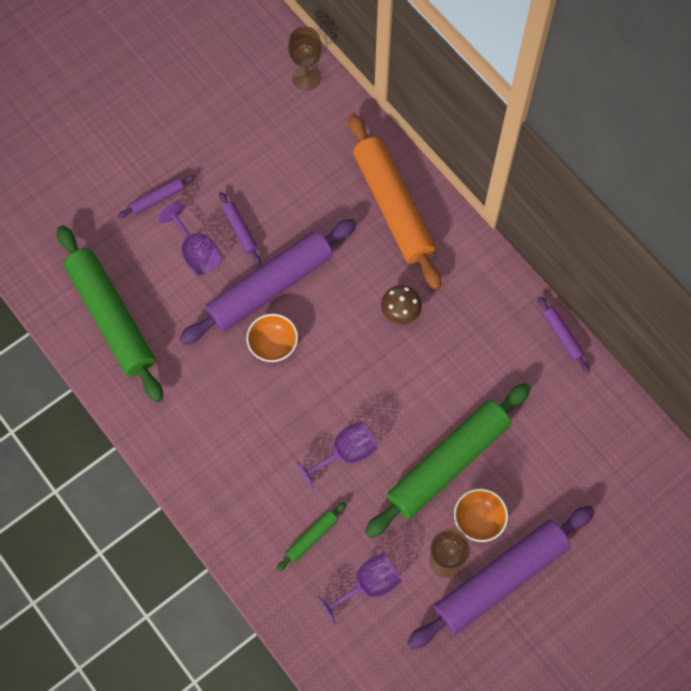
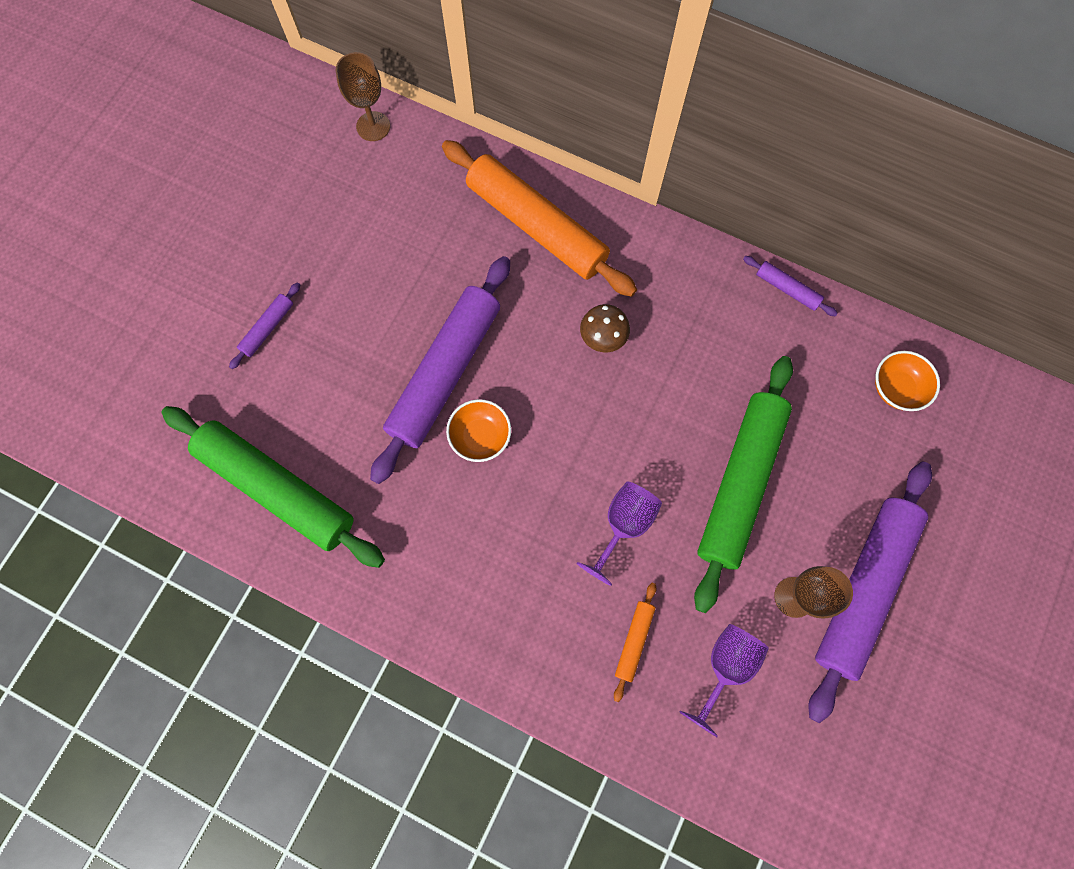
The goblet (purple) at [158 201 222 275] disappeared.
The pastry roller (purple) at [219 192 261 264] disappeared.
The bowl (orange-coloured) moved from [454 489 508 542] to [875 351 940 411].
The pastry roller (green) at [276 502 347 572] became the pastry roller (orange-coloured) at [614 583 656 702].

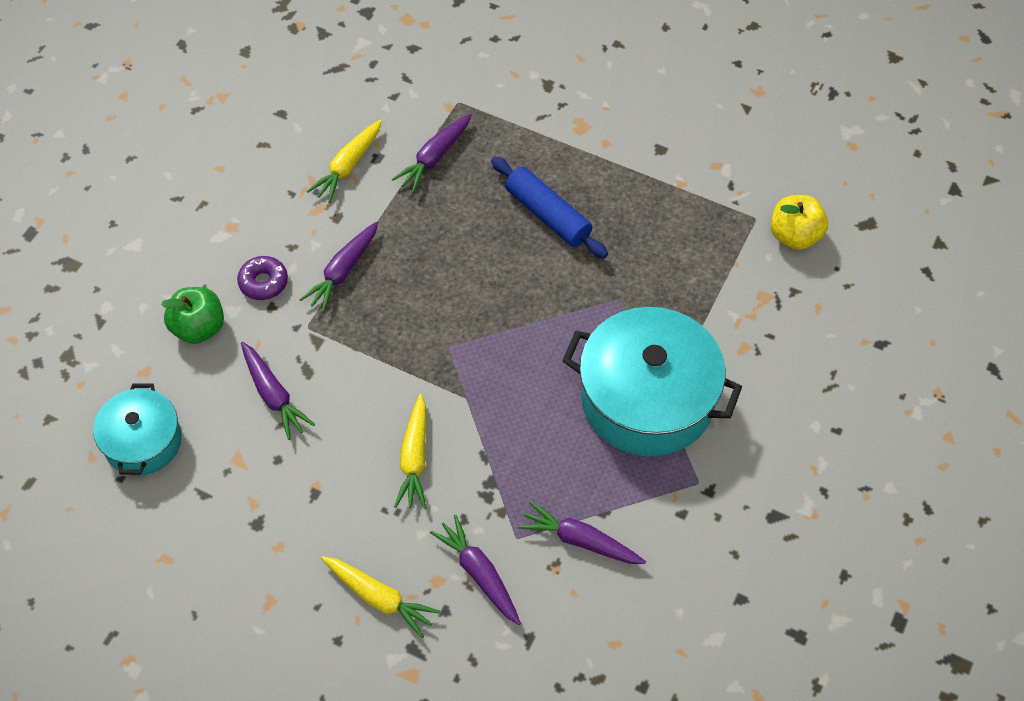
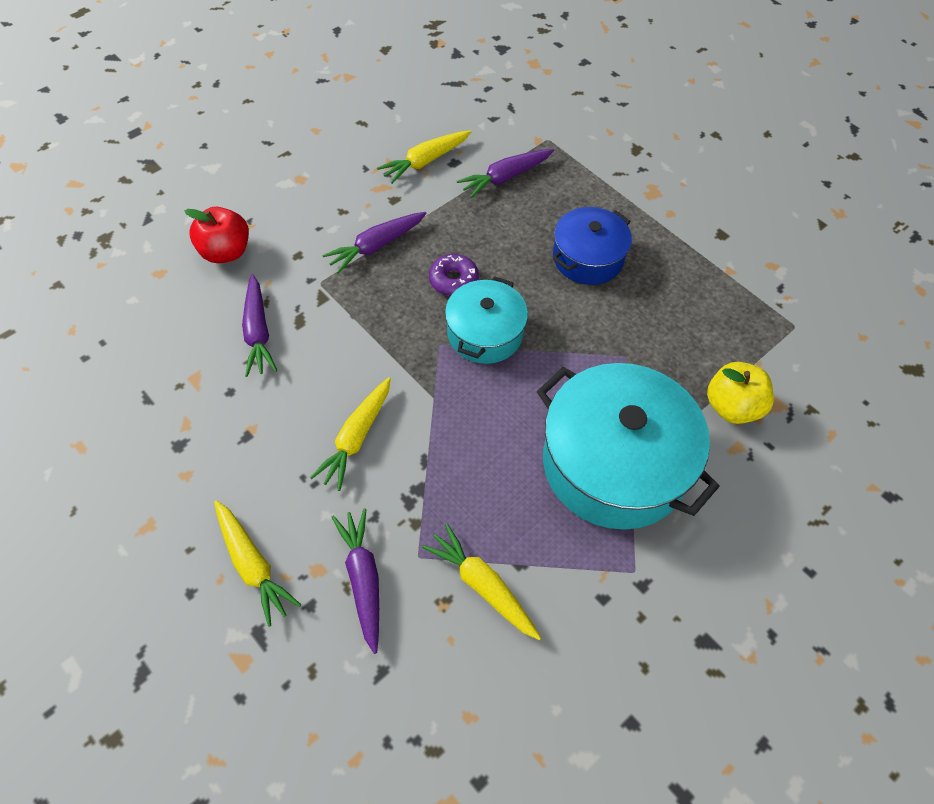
The stockpot (turquoise) moved from [93 383 182 476] to [445 276 528 364].
The donut (purple) moved from [237 256 288 300] to [429 254 479 296].
The toy apple (bright yellow) moved from [771 195 828 250] to [707 362 774 424].
The pastry roller (cobalt) at [491 157 608 258] was replaced by the stockpot (cobalt) at [553 207 632 285].
The toy apple (green) at [161 287 224 344] became the toy apple (crimson) at [185 207 249 263].
The toy carrot (purple) at [518 501 646 564] became the toy carrot (bright yellow) at [422 524 541 640].

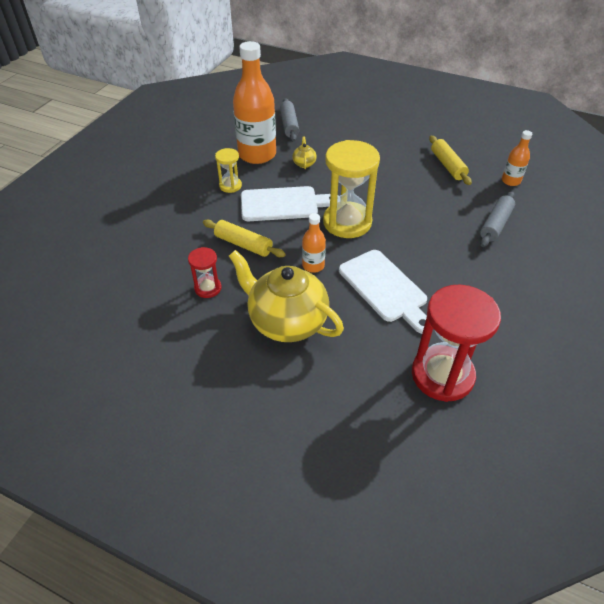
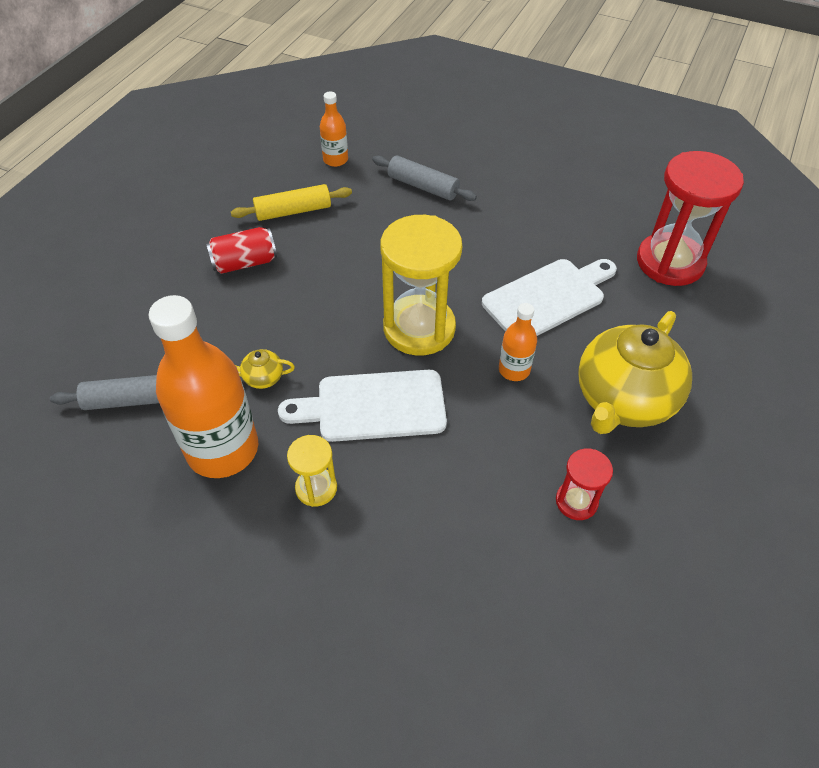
The pastry roller (bright yellow) at [203 220 286 257] disappeared.
The can (crimson) at [206 227 277 274] appeared.
The cutting board (snow-white) at [241 186 339 221] turned 90 degrees counterclockwise.

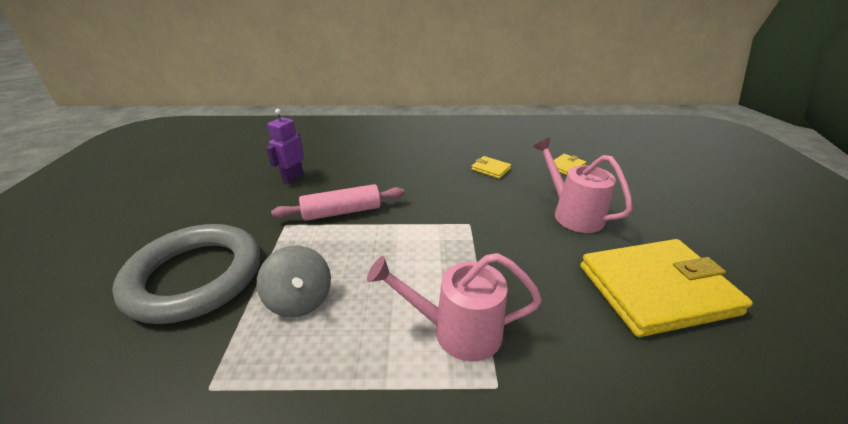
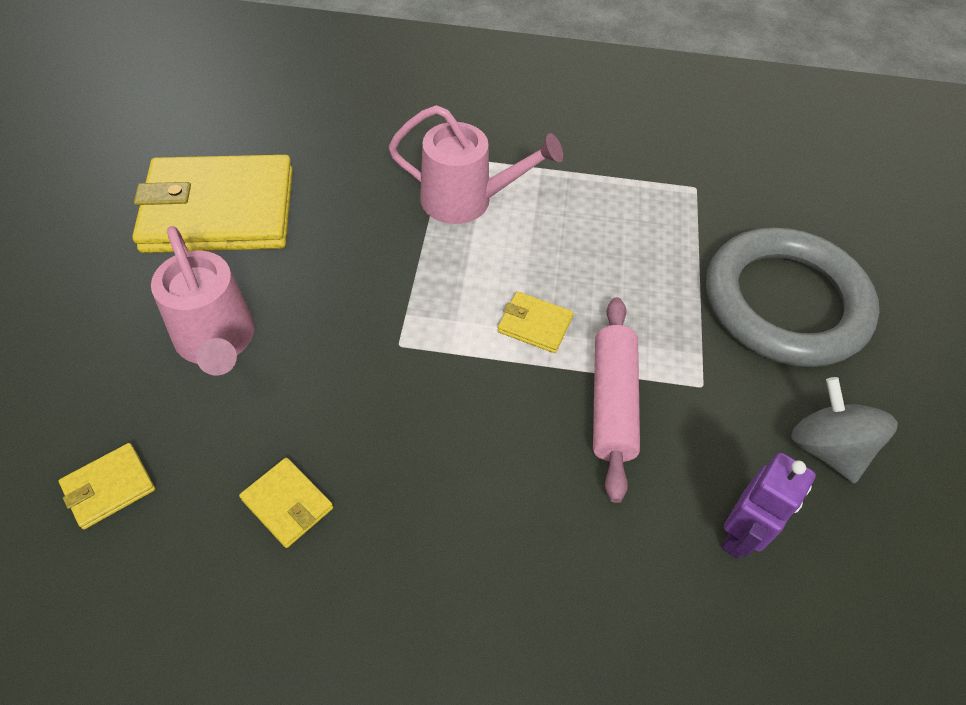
The wallet (bright yellow) at [497 291 573 353] appeared.
The spinning top (ash-grey) moved from [257 246 331 317] to [791 377 898 484].
The pastry roller (rosy) at [271 184 405 221] turned 75 degrees counterclockwise.

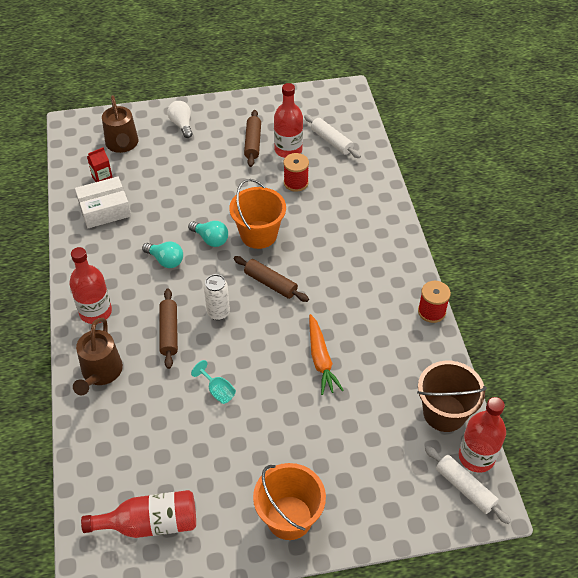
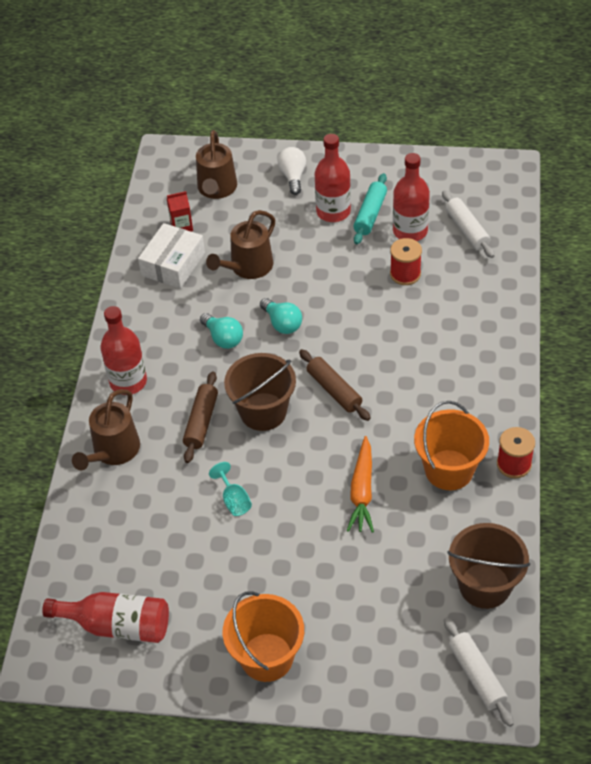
The watering pot (brown) at [206 210 275 279] appeared.
The bucket (orange-coloured) moved from [229 179 286 249] to [414 401 489 490].
The drink bottle (crimson) moved from [459 397 506 473] to [315 134 351 222].
The can (snow-white) at [204 274 230 320] was replaced by the bucket (brown) at [224 353 296 431].
The pastry roller (brown) at [244 110 261 167] became the pastry roller (turquoise) at [353 173 387 244].
The box (snow-white) at [75 176 131 228] turned 60 degrees counterclockwise.

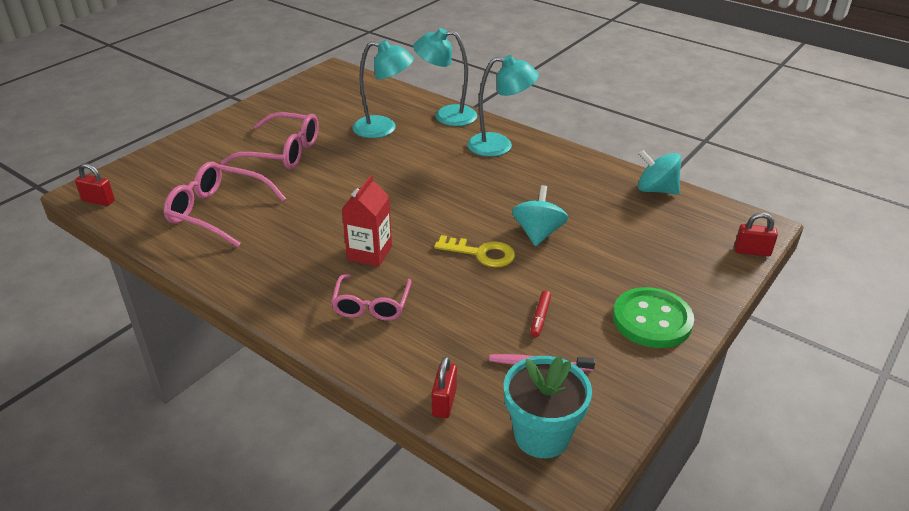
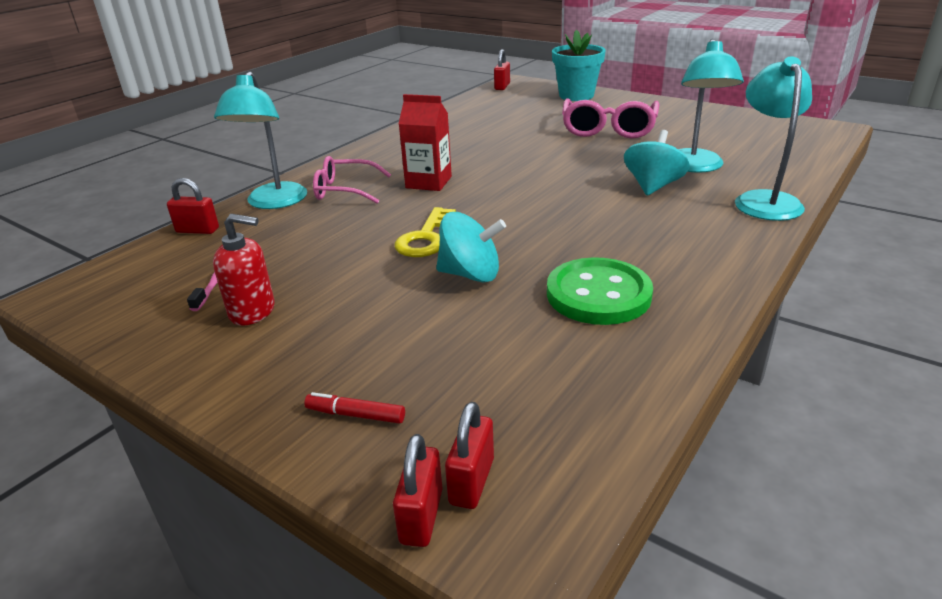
The glasses (rosy) at [164 161 286 247] disappeared.
The soap pump (crimson) at [213 214 275 326] appeared.
The small lock (crimson) at [445 402 494 509] appeared.
The desk lamp (turquoise) moved from [467 55 539 157] to [214 71 307 209].
The plant pot (turquoise) moved from [504 356 592 458] to [552 30 606 101].
The marker (crimson) moved from [531 291 551 337] to [304 392 405 424].
The shirt button (green) moved from [613 287 694 348] to [547 257 653 325].
The spinning top (turquoise) moved from [638 150 681 195] to [624 130 690 196].

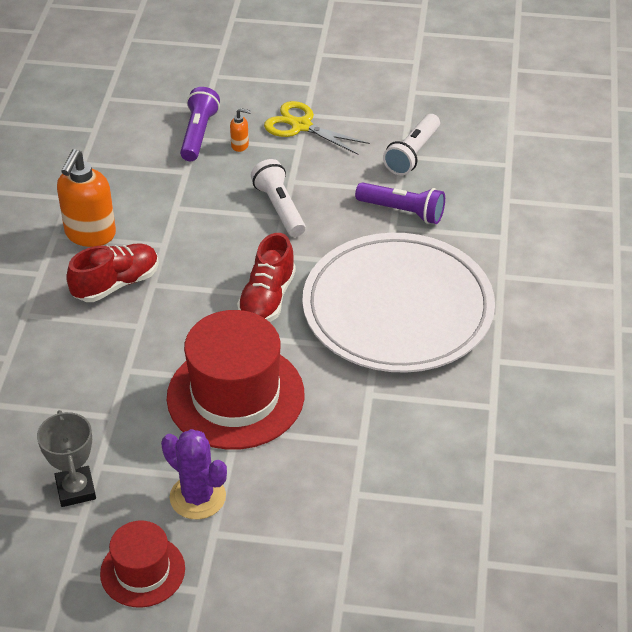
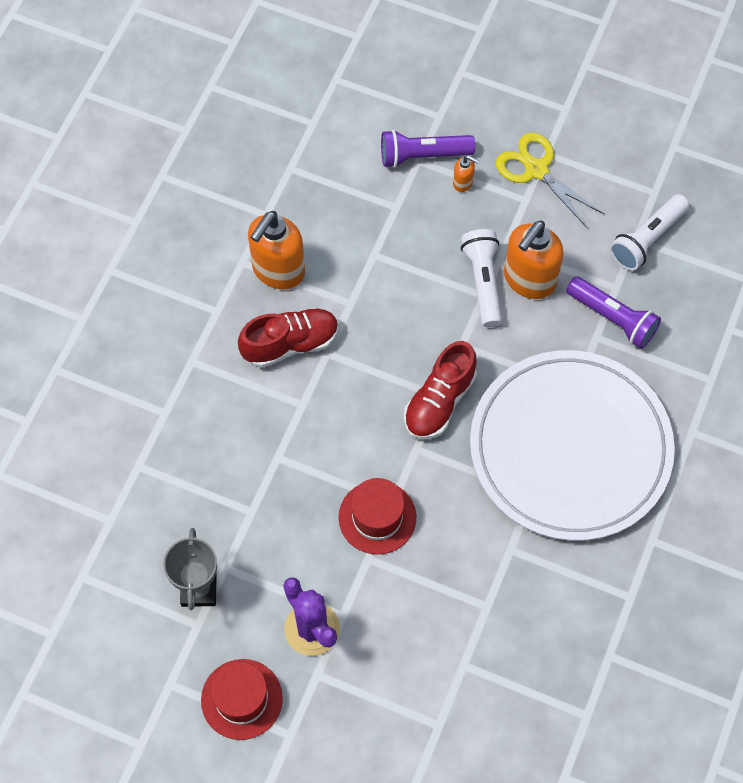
The soap pump (orange-coloured) at [504 220 564 299] appeared.
The pocket torch (purple) at [180 87 220 161] turned 120 degrees counterclockwise.
The top hat (crimson) at [167 310 304 450] changed to 0.55 times the size.

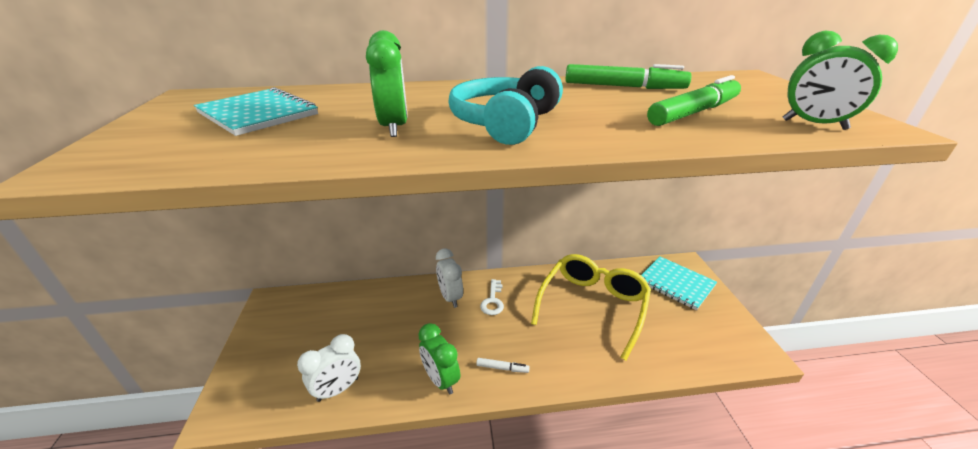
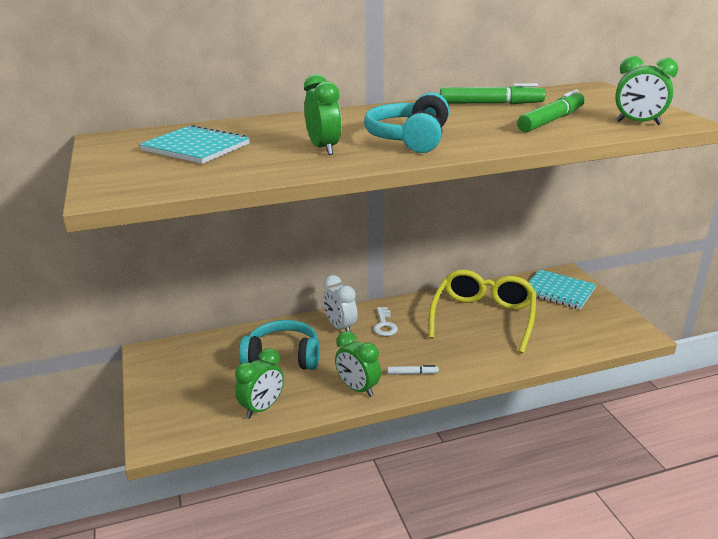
The headphones (turquoise) at [239 320 319 370] appeared.
The clock (snow-white) at [297 334 361 402] became the clock (green) at [235 348 284 419].

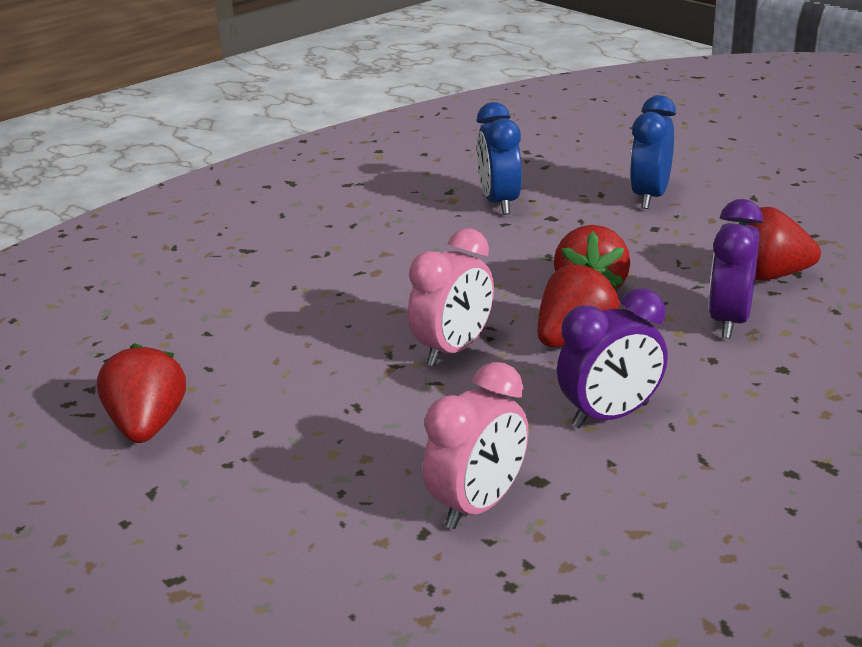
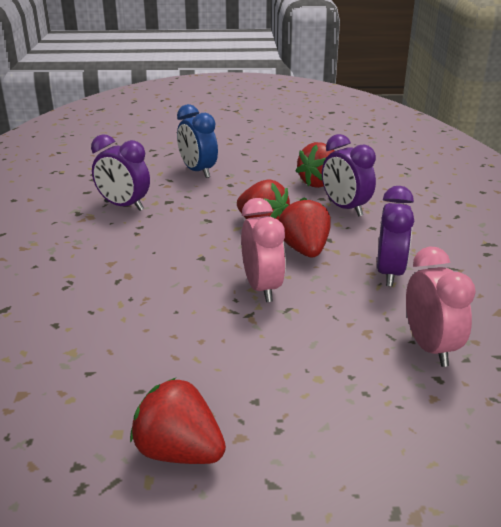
The clock (cobalt) at [477 102 522 215] became the clock (purple) at [91 134 150 211].

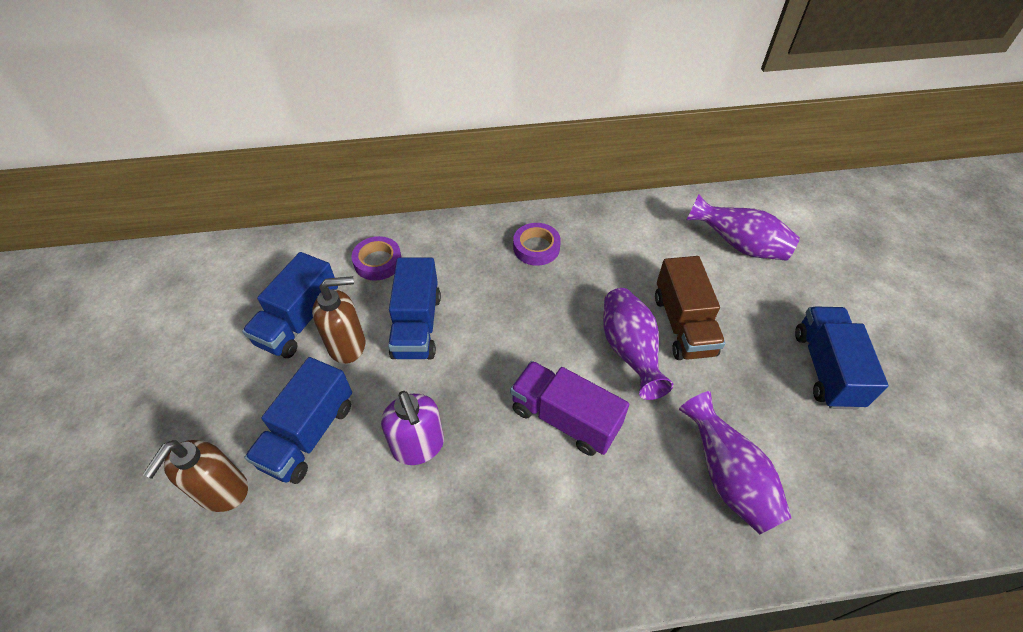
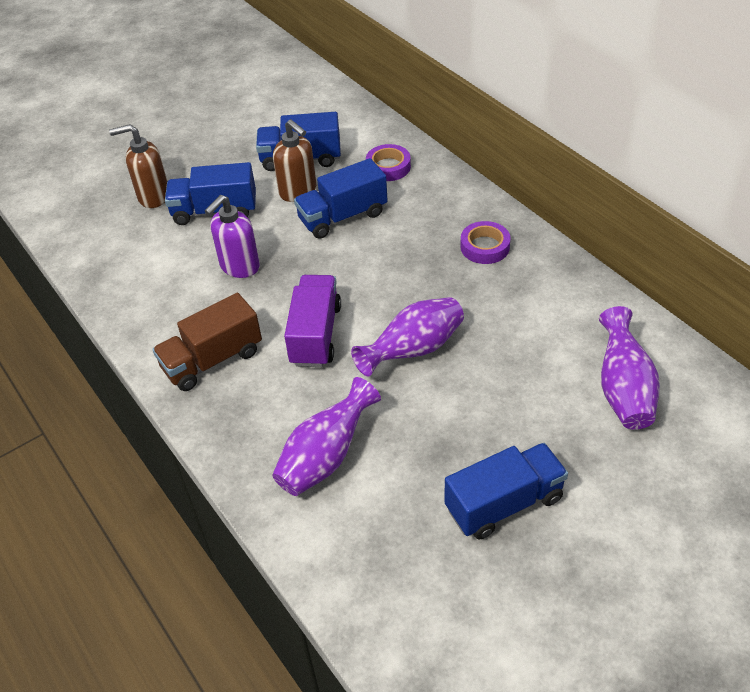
The truck (brown) moved from [655 256 725 360] to [152 293 262 391].

